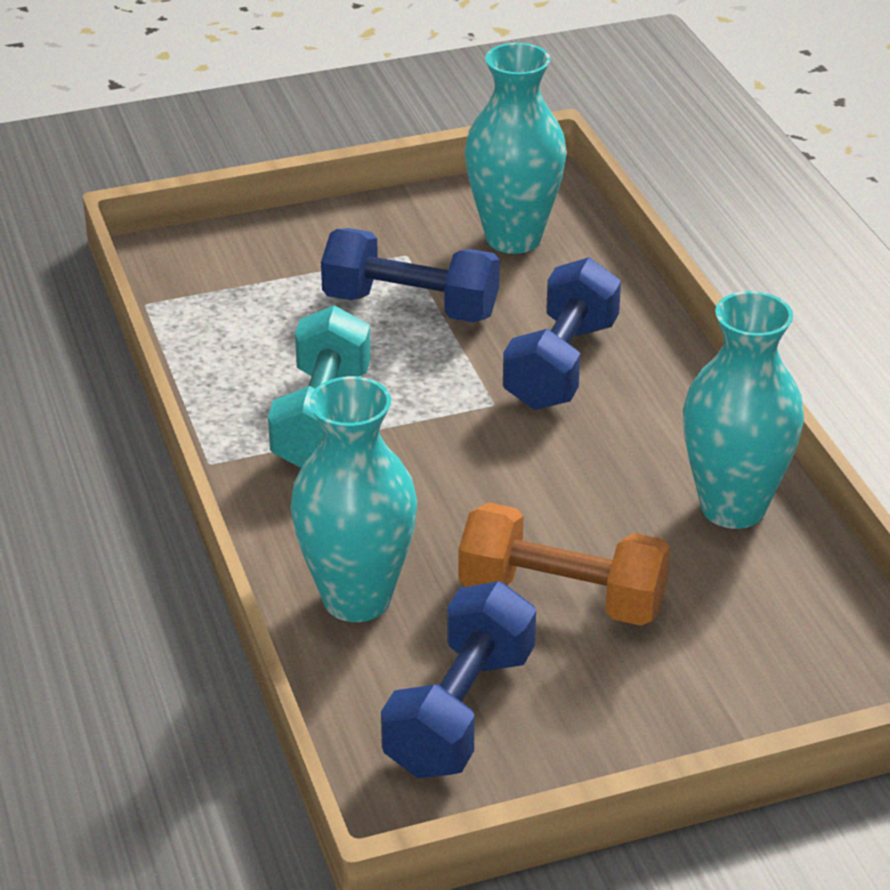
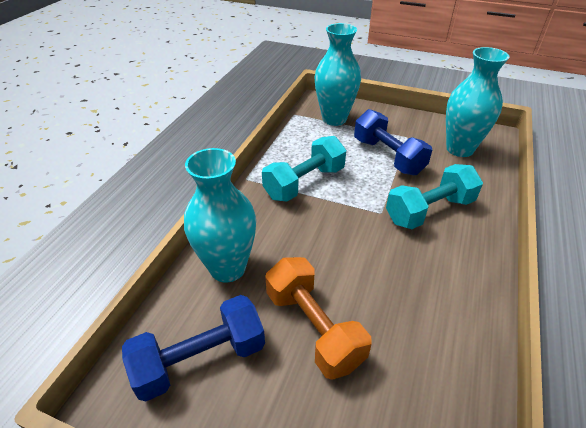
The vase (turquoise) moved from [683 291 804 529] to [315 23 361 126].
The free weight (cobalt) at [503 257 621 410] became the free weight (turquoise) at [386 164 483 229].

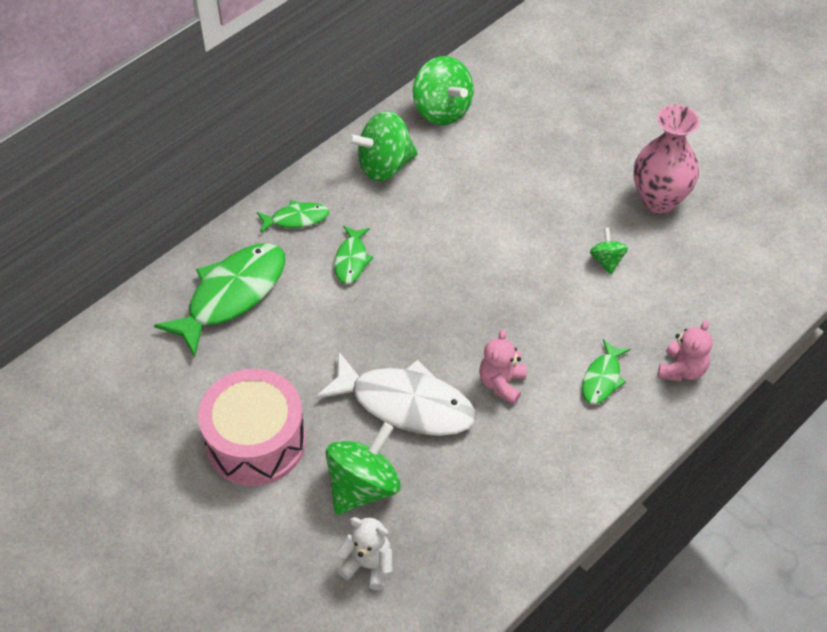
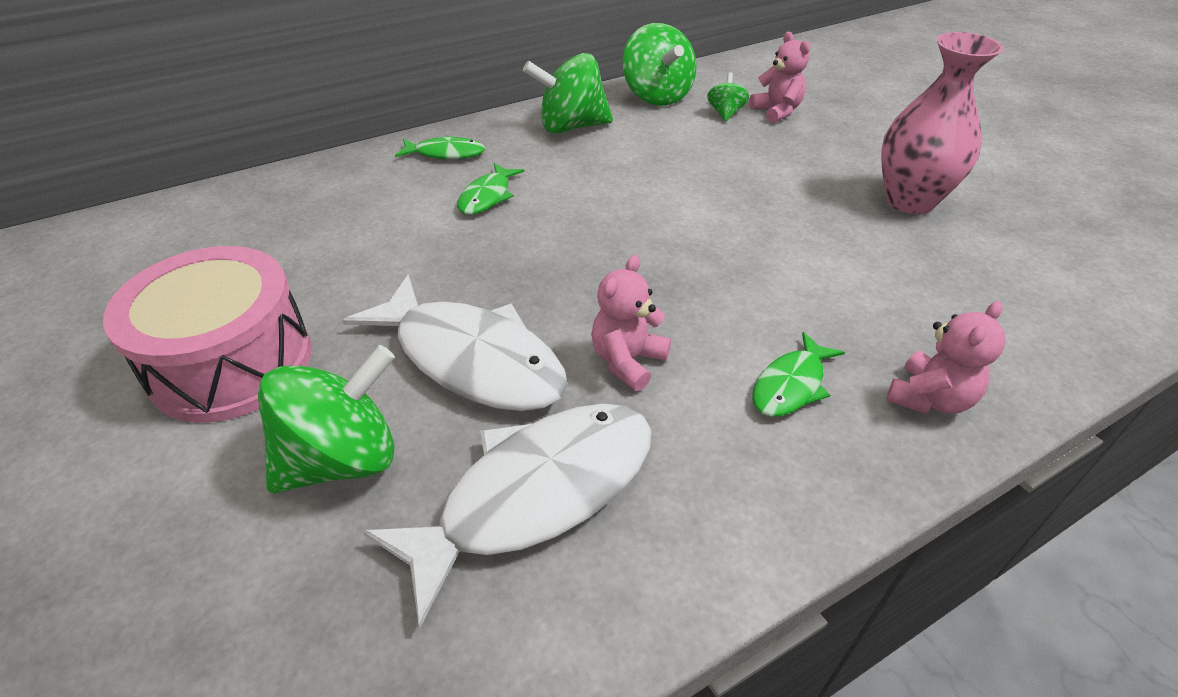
The fish (green) at [154 243 285 357] disappeared.
The stuffed bear (snow-white) at [336 517 393 590] disappeared.
The fish (snow-white) at [363 404 651 627] appeared.
The stuffed bear (rosy) at [749 32 810 123] appeared.
The spinning top (green) moved from [590 227 628 275] to [707 72 749 122].

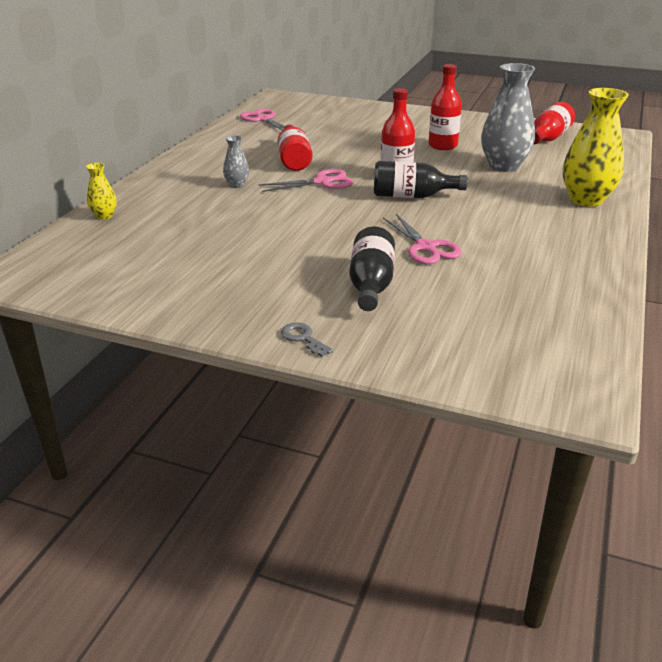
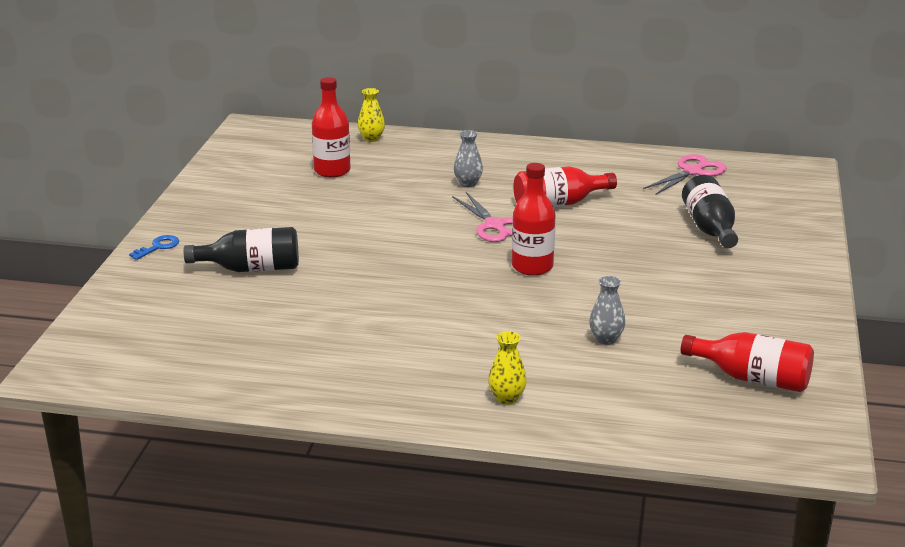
The shears (rosy) at [383 214 462 264] disappeared.
The drink bottle (black) moved from [374 161 468 198] to [682 175 738 248].
The drink bottle (crimson) moved from [428 64 462 150] to [312 77 351 178].
The door key (ash-grey) at [281 322 333 357] became the door key (cobalt) at [129 235 179 260].
The vase (ash-grey) at [481 63 535 172] changed to 0.48 times the size.
The vase (bright yellow) at [563 88 629 207] changed to 0.48 times the size.

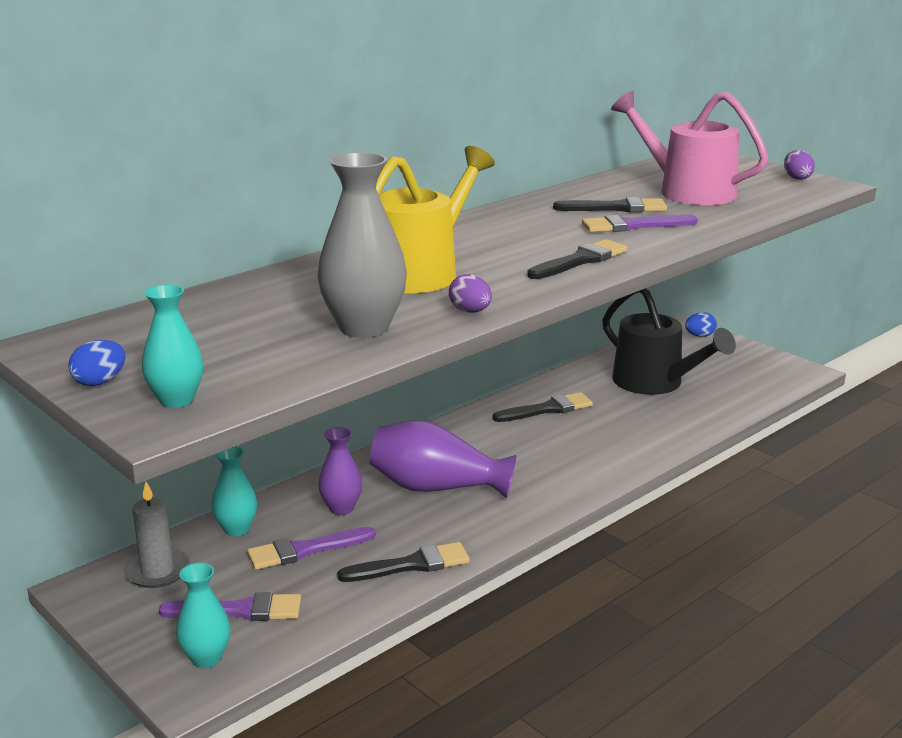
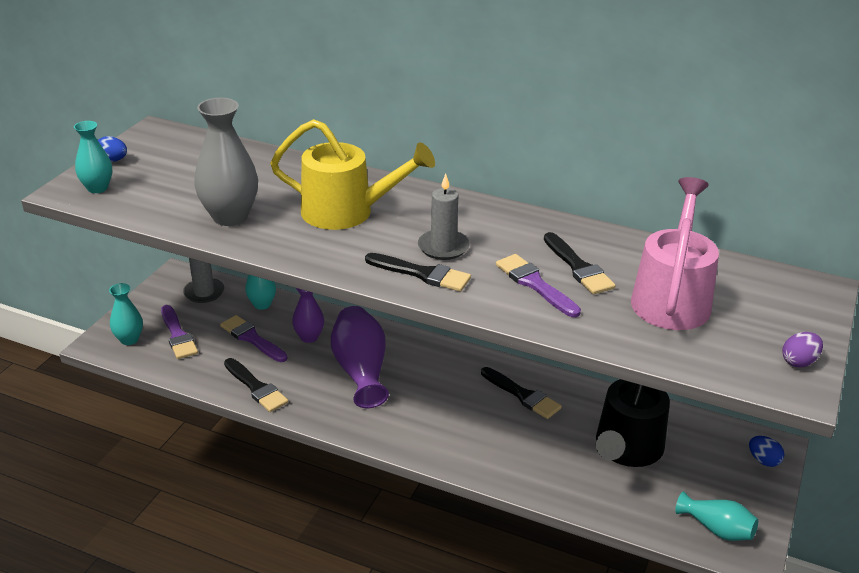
The egg (purple) at [449 274 492 313] disappeared.
The pillar candle (ash-grey) at [418 174 470 260] appeared.
The vase (turquoise) at [675 491 758 541] appeared.

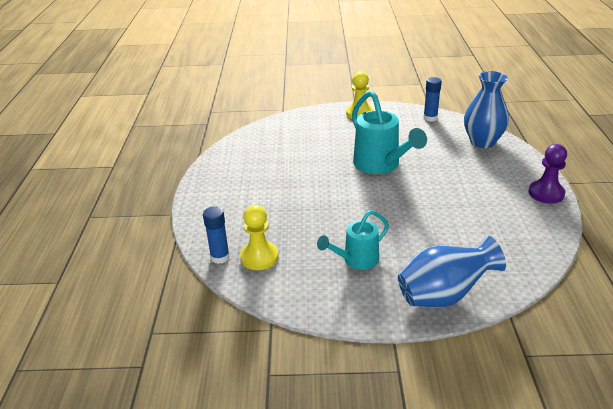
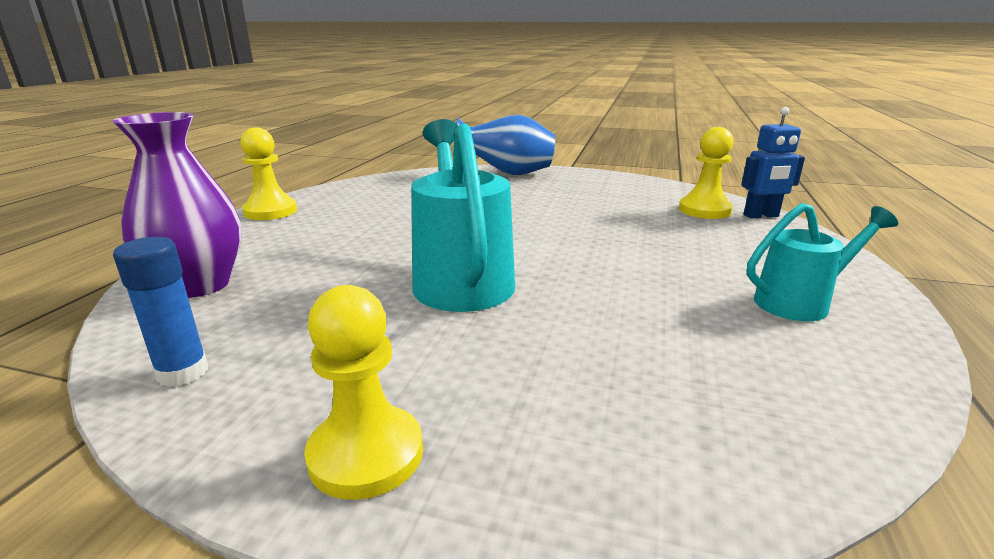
The watering pot (turquoise) moved from [317 210 389 270] to [747 203 898 321].
The stick of glue (cobalt) at [203 207 230 264] was replaced by the robot figure (cobalt) at [741 107 805 218].
The vase (cobalt) at [464 71 509 148] became the vase (purple) at [112 112 242 298].
The pawn (purple) at [528 144 567 204] became the pawn (bright yellow) at [240 128 297 220].

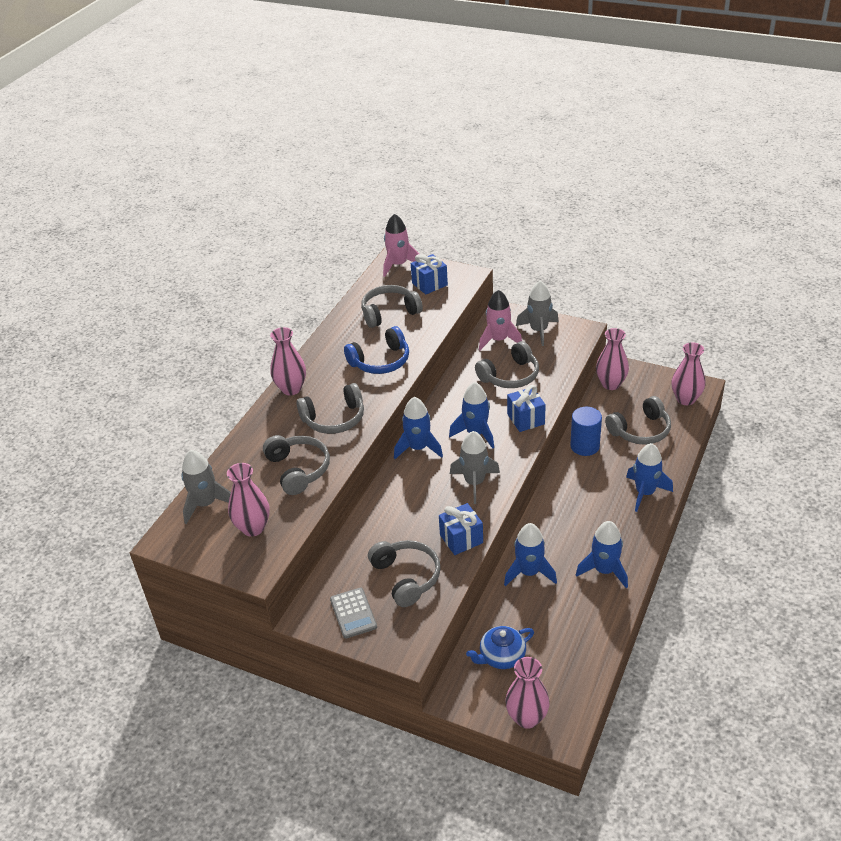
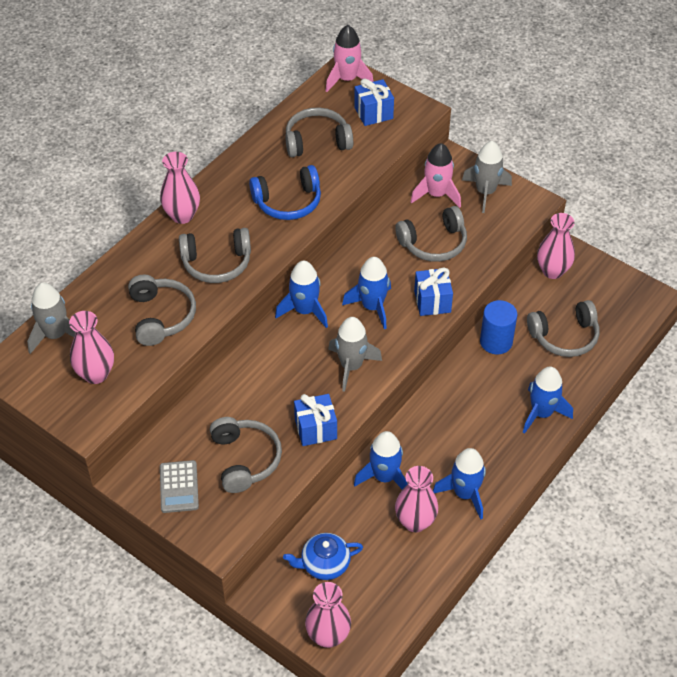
The vase (rosy) moved from [671 342 706 405] to [395 466 438 532].

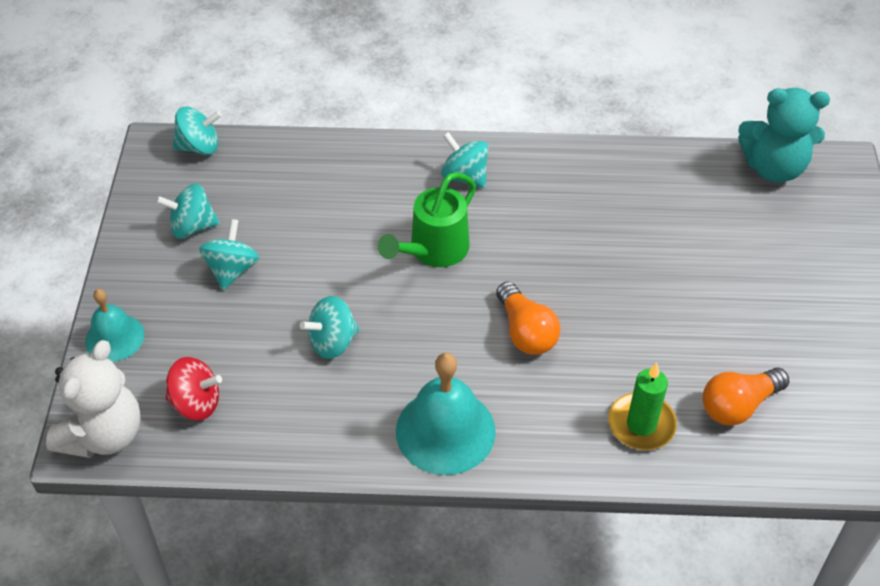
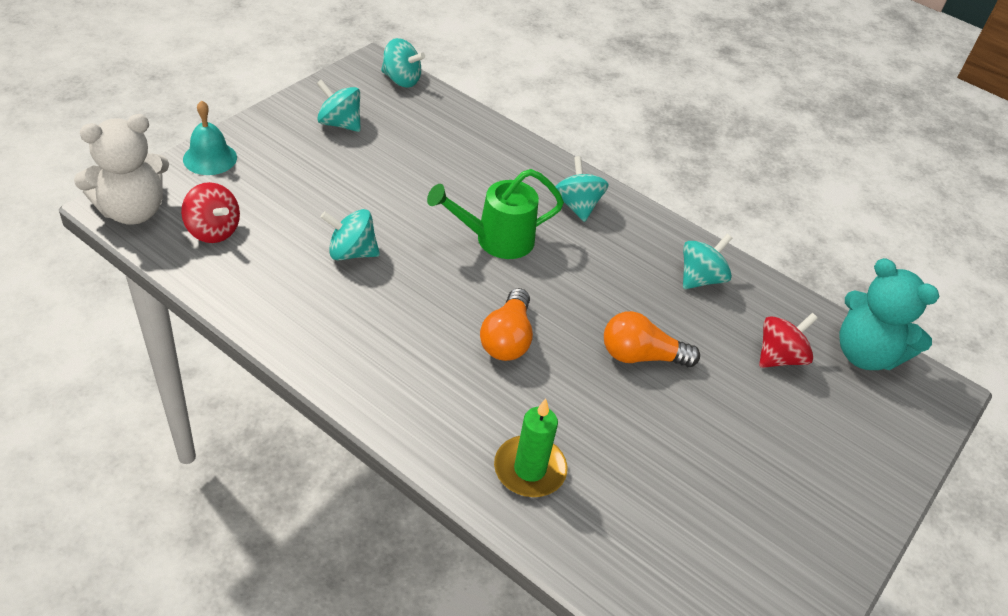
The bell (turquoise) at [396 353 496 475] disappeared.
The spinning top (crimson) at [759 313 818 368] appeared.
The spinning top (turquoise) moved from [199 219 259 290] to [683 234 732 289].
The light bulb (orange-coloured) moved from [702 368 789 425] to [604 311 700 367].

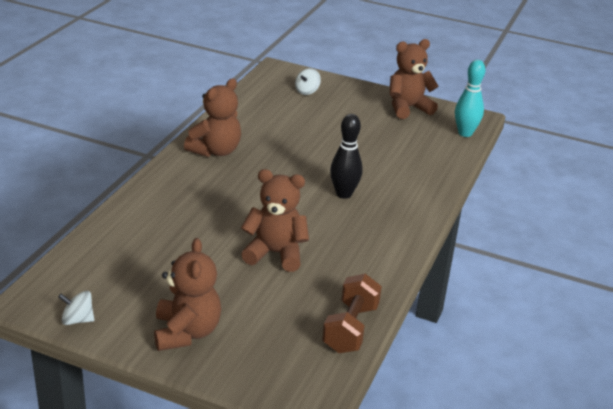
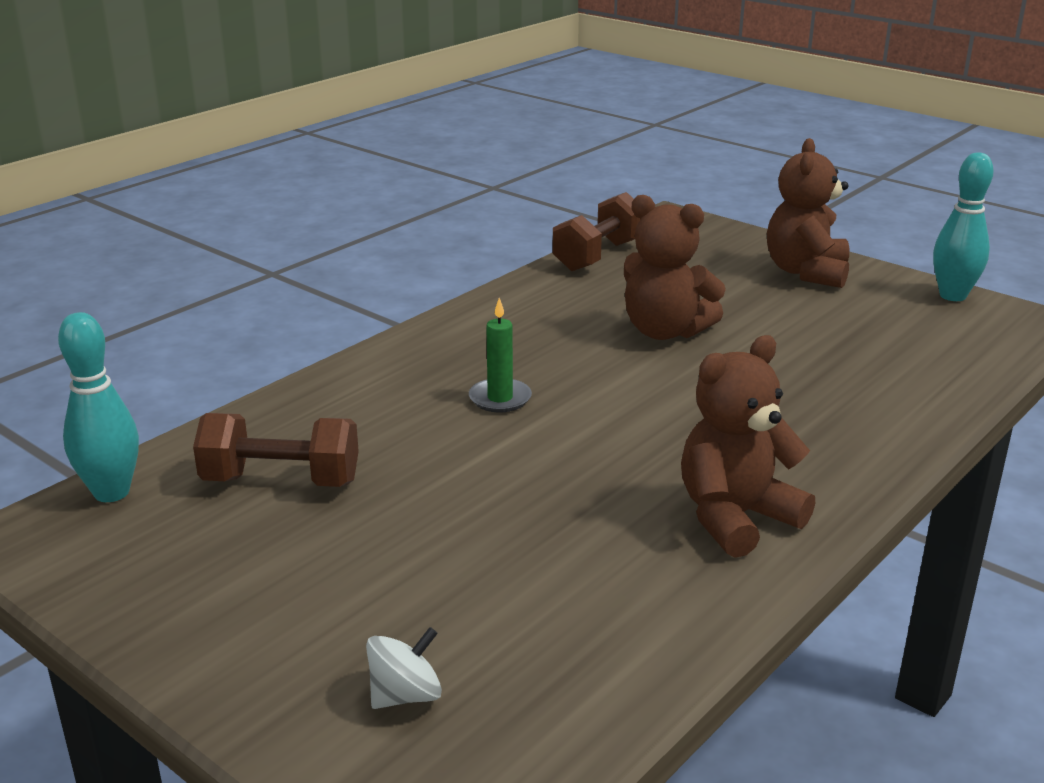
The stuffed bear (brown) at [390 39 439 119] disappeared.
The free weight (brown) at [193 413 359 487] appeared.
The spinning top (snow-white) at [58 291 94 325] was replaced by the skittle (turquoise) at [933 152 994 301].
The skittle (black) at [330 114 362 199] was replaced by the pillar candle (green) at [469 298 532 412].

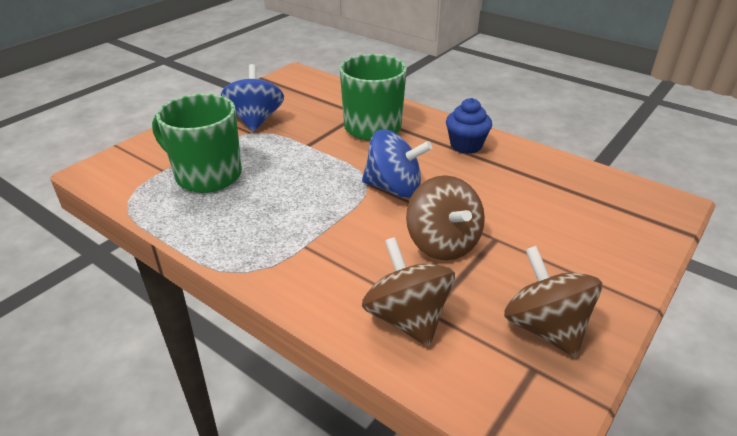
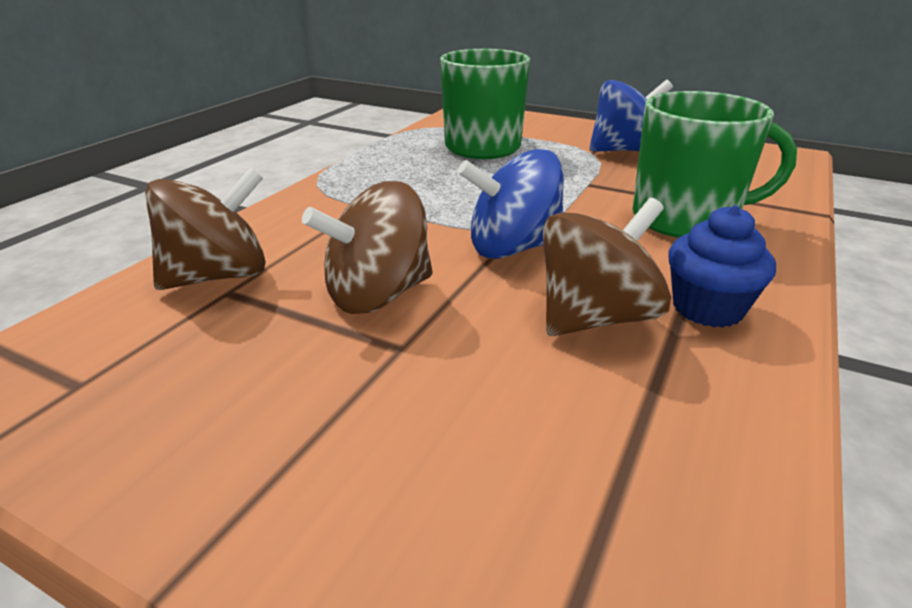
The spinning top (brown) moved from [504 246 602 357] to [543 198 671 336].
The spinning top (cobalt) at [362 130 432 198] turned 75 degrees clockwise.

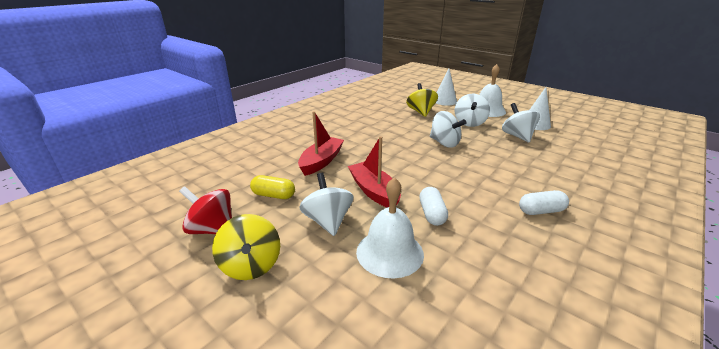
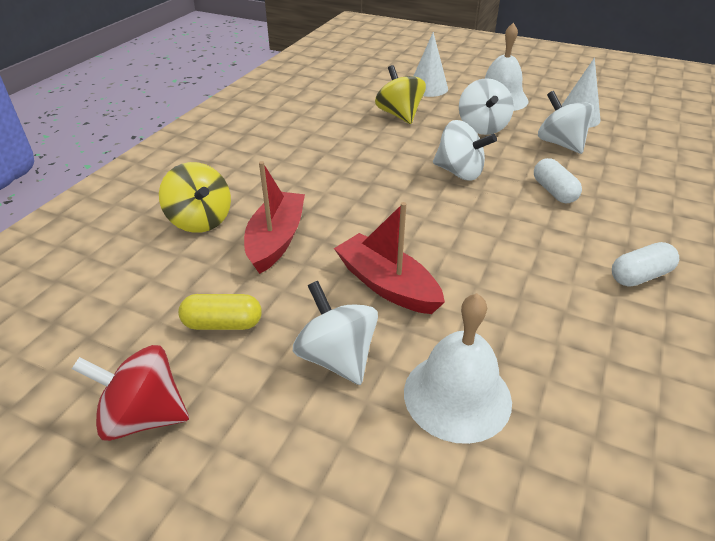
The spinning top (bright yellow) moved from [212 214 280 280] to [159 162 231 233].
The capsule (snow-white) moved from [419 187 448 226] to [534 158 582 203].

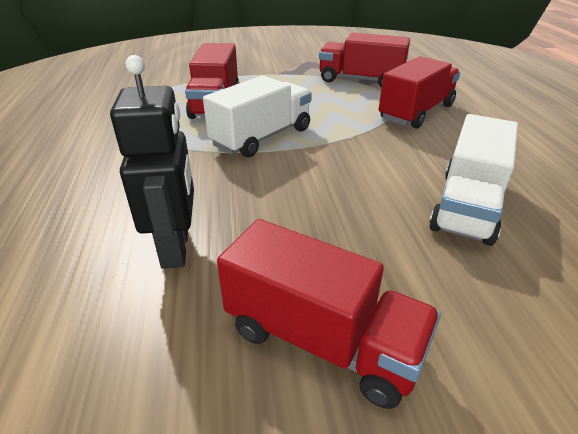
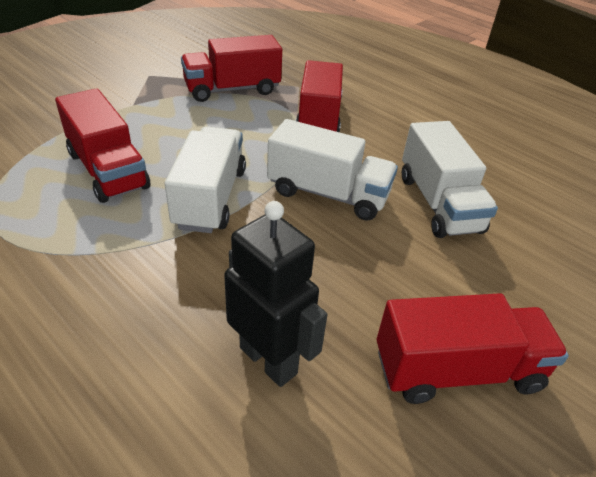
The truck (snow-white) at [267 119 398 221] appeared.

